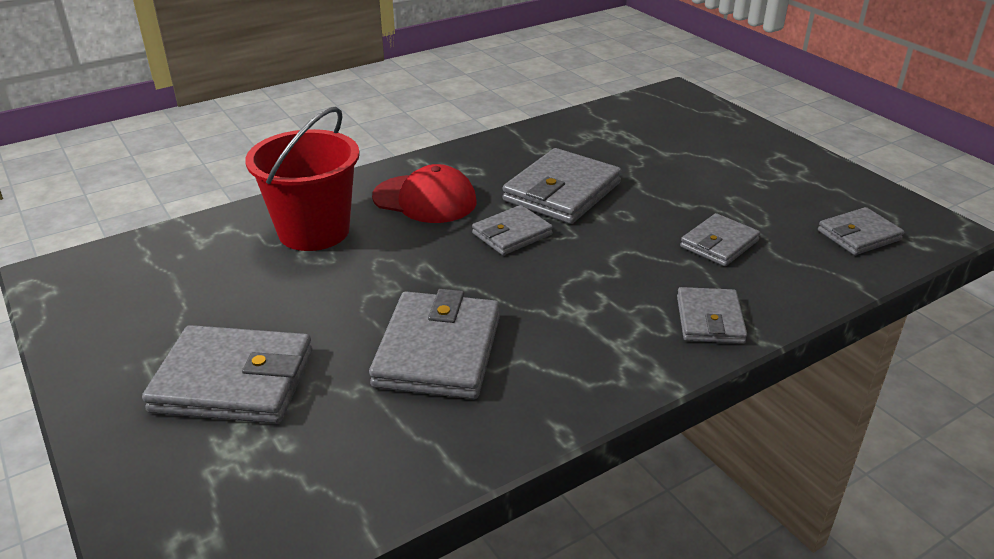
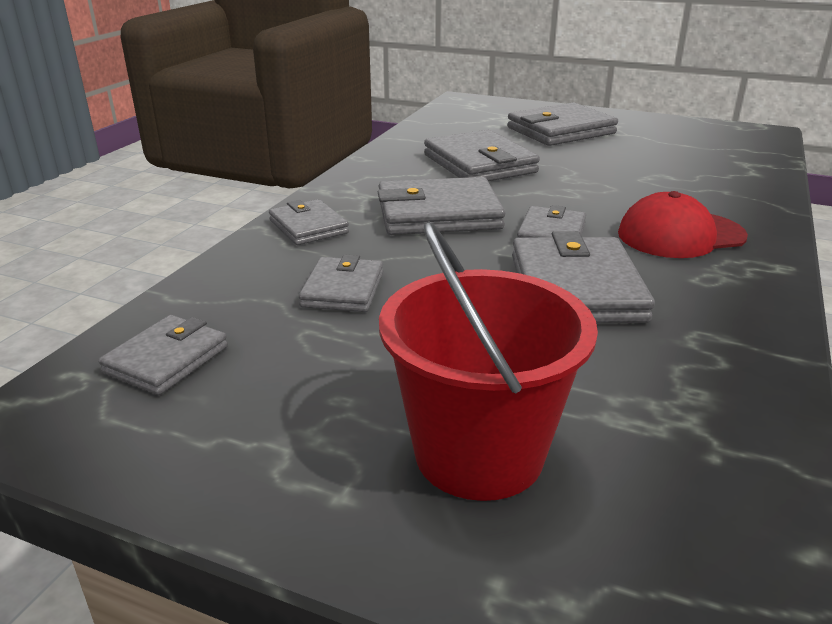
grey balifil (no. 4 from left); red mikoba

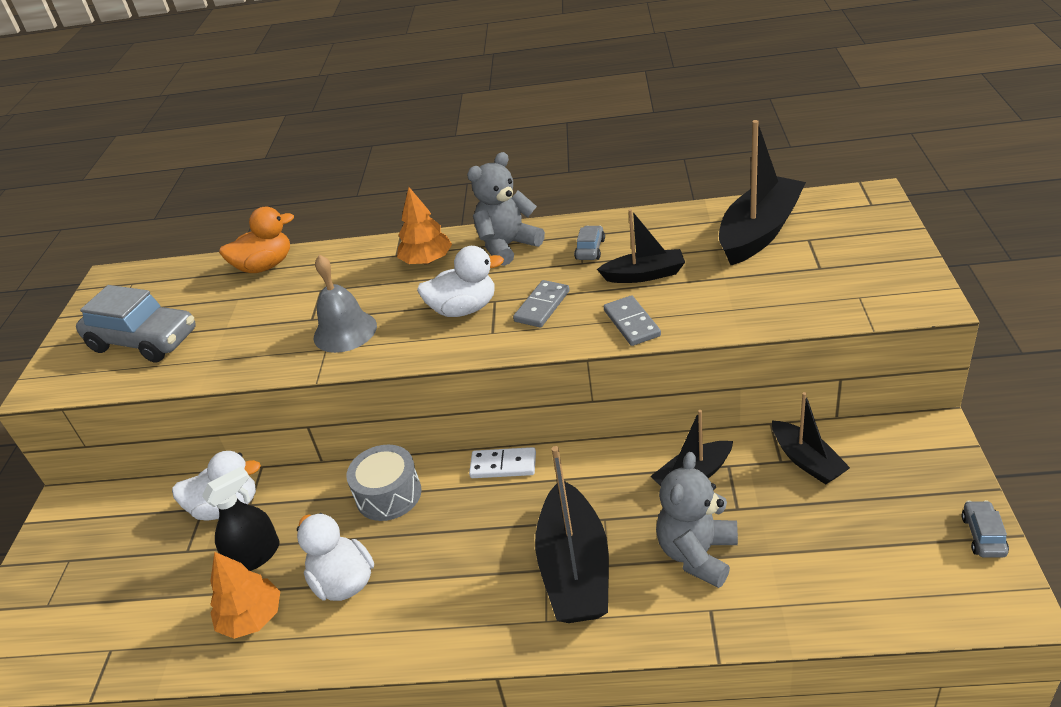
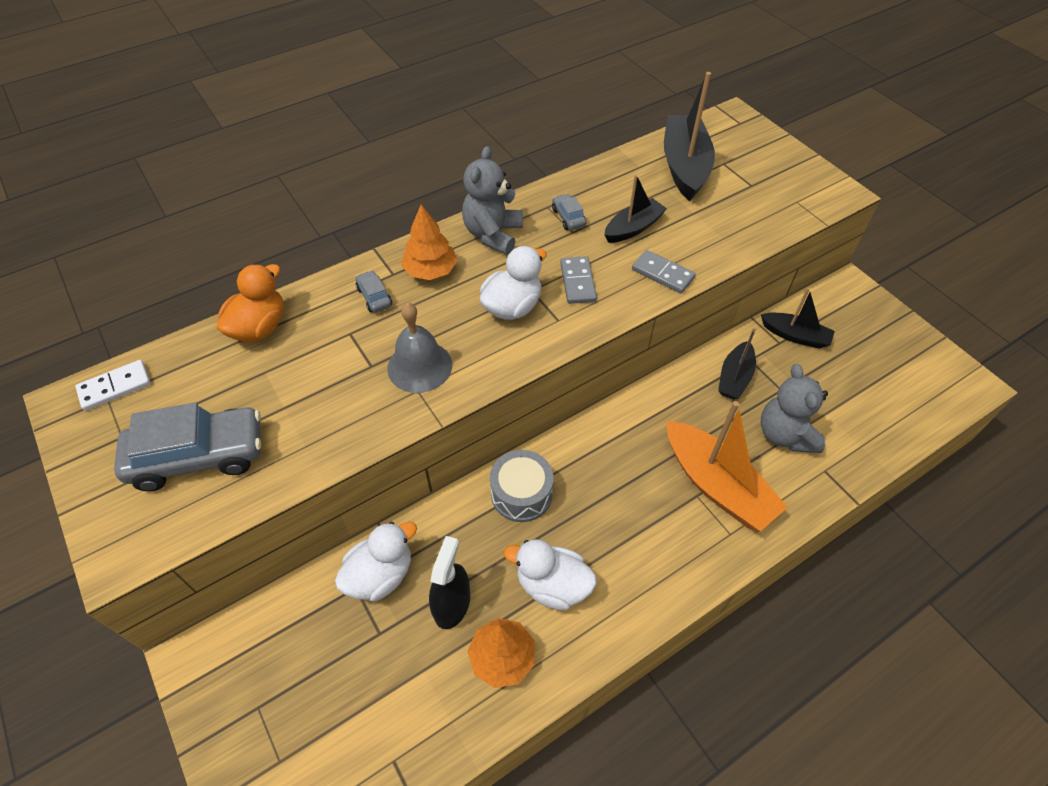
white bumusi; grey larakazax (no. 2 from left); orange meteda

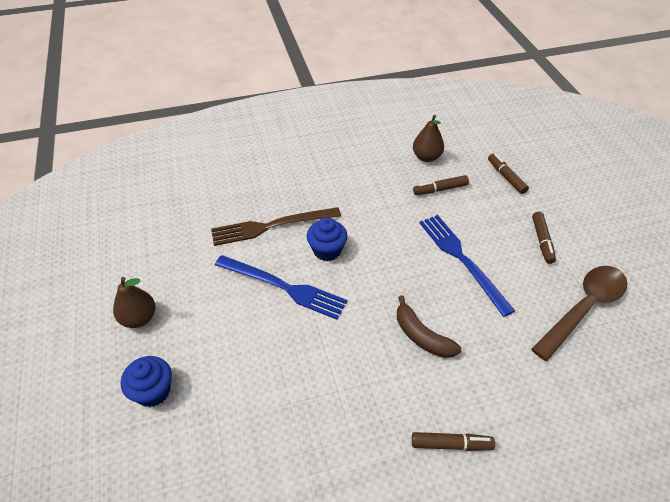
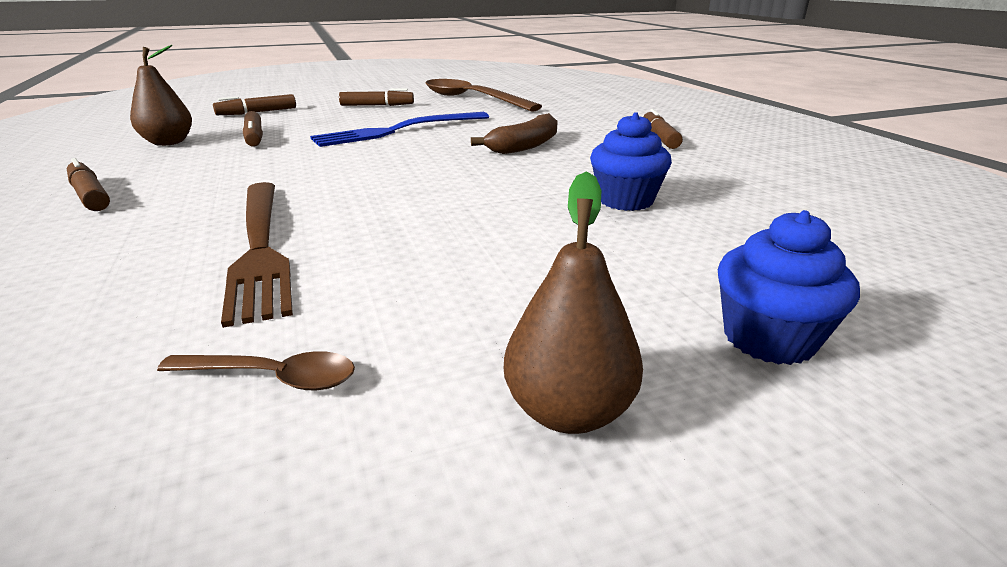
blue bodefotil (no. 1 from left in the first image); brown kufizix (no. 1 from left); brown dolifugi (no. 1 from left); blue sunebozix (no. 1 from left)

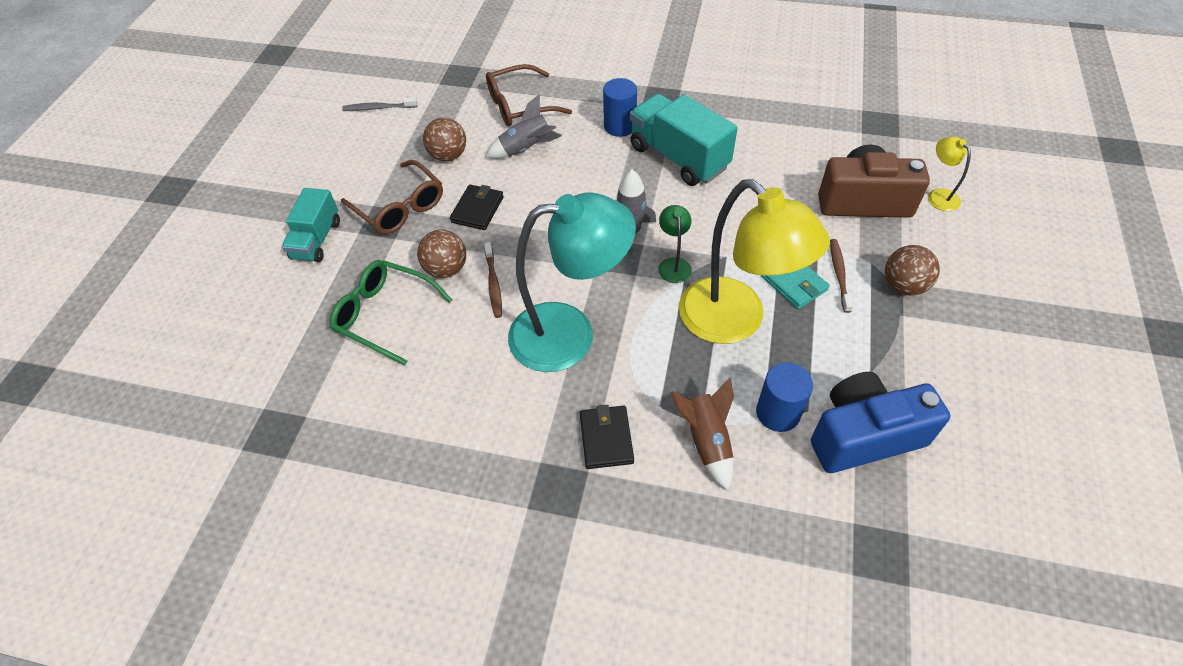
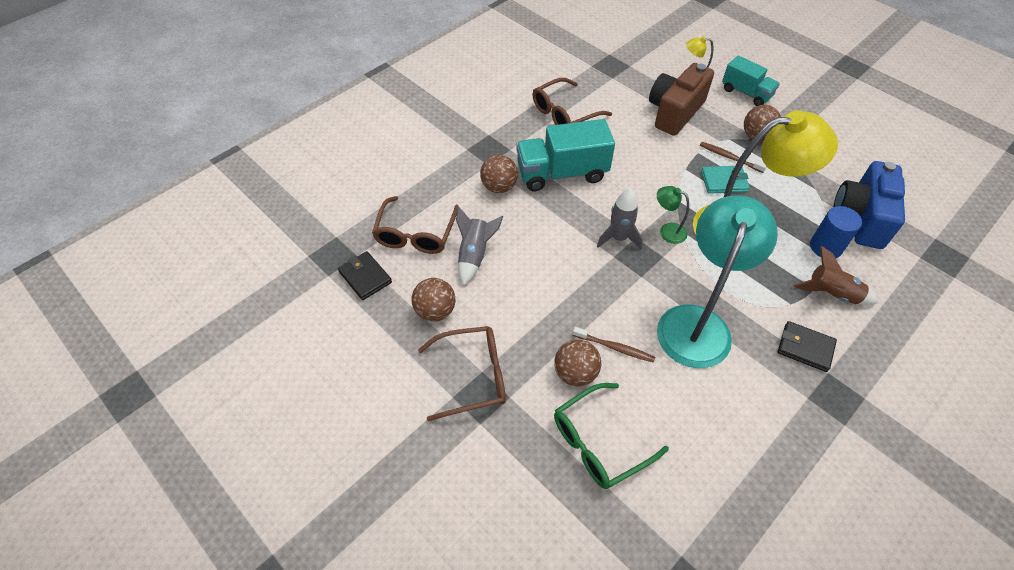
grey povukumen; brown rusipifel (no. 3 from left); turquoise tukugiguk (no. 2 from left); black balifil (no. 1 from left); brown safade (no. 2 from left)

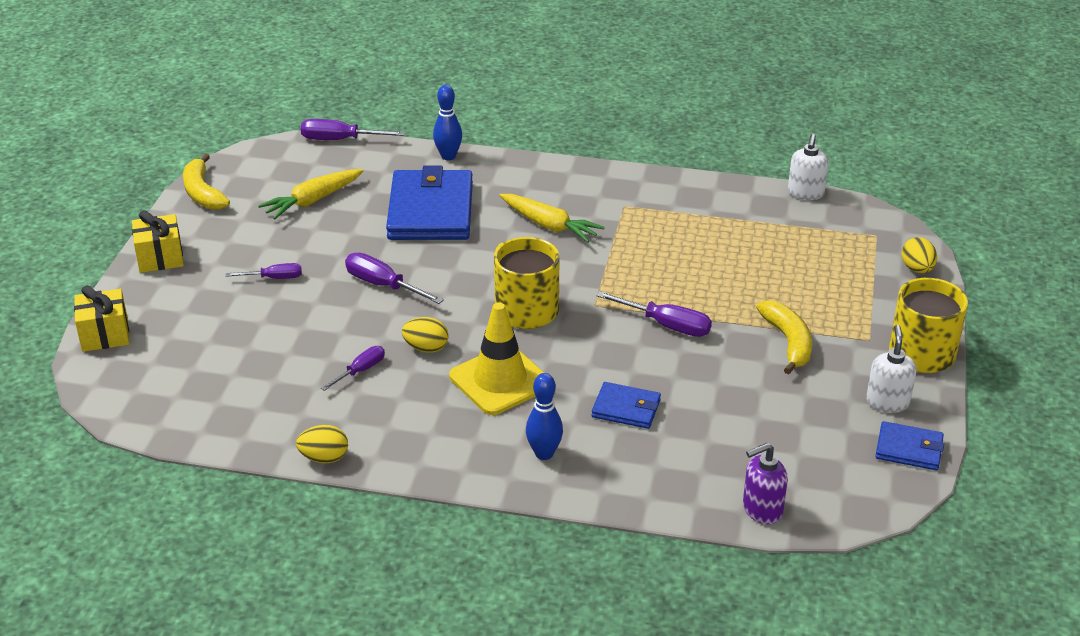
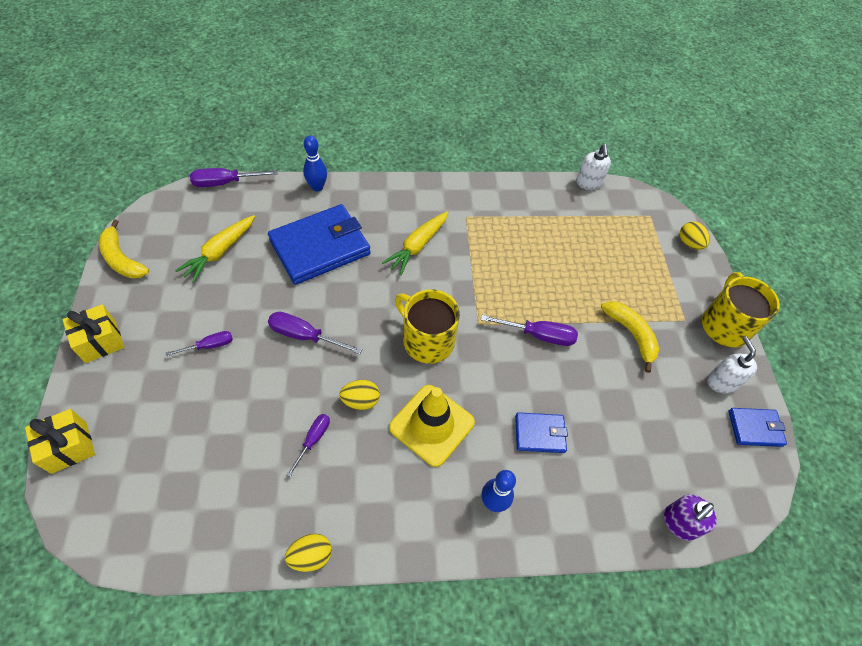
blue balifil (no. 1 from left); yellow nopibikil (no. 2 from left)

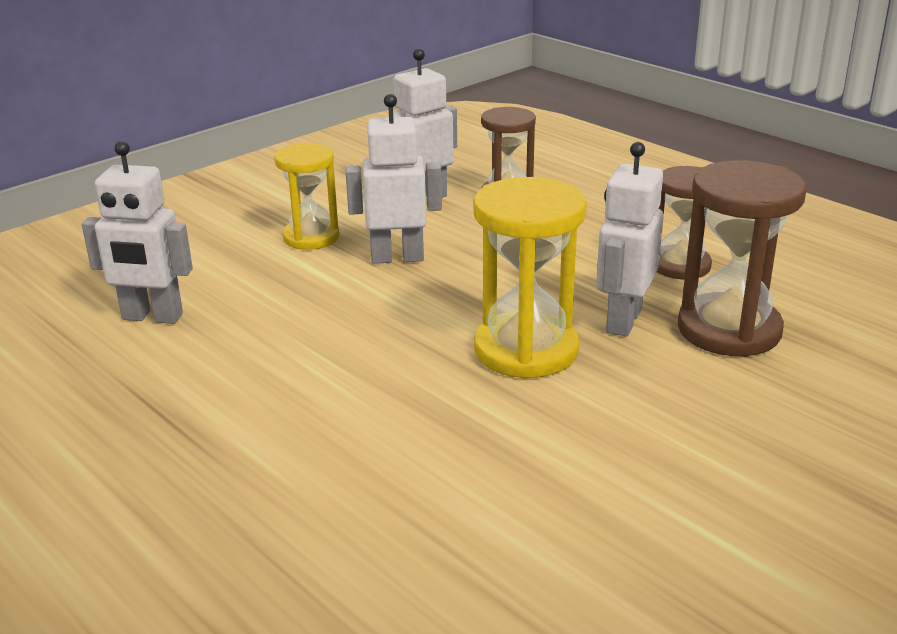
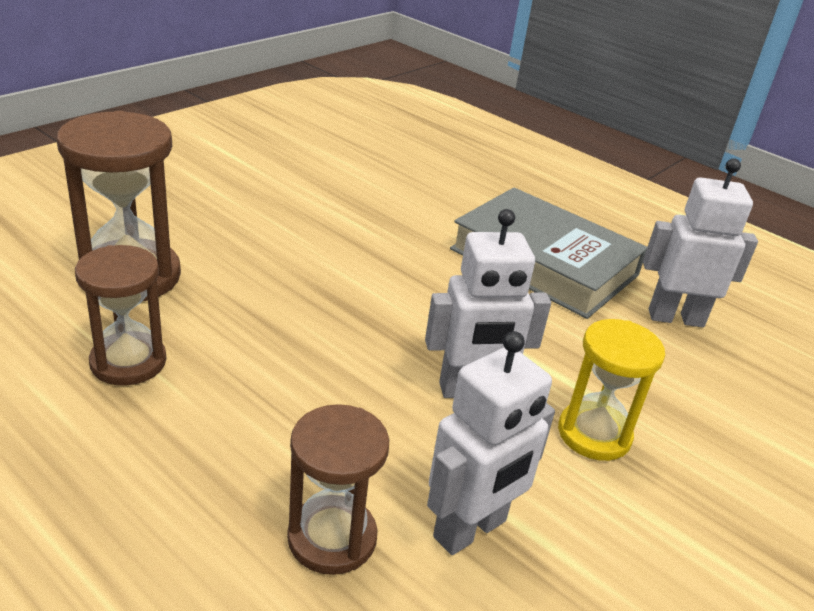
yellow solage (no. 2 from left in the first image); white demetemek (no. 4 from left in the first image); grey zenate

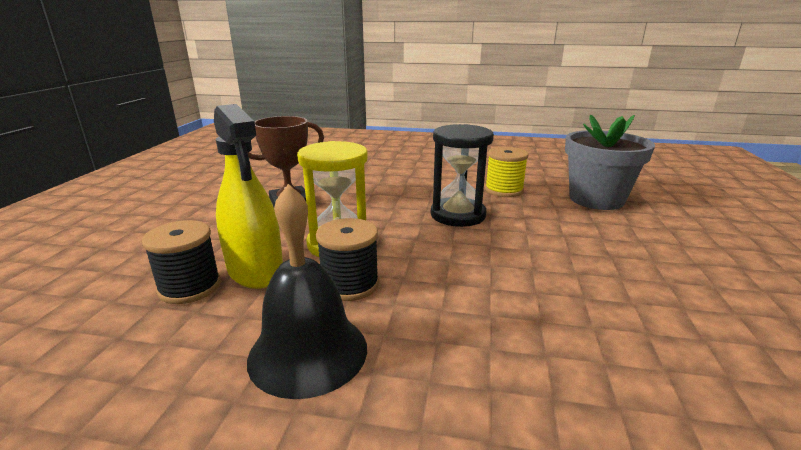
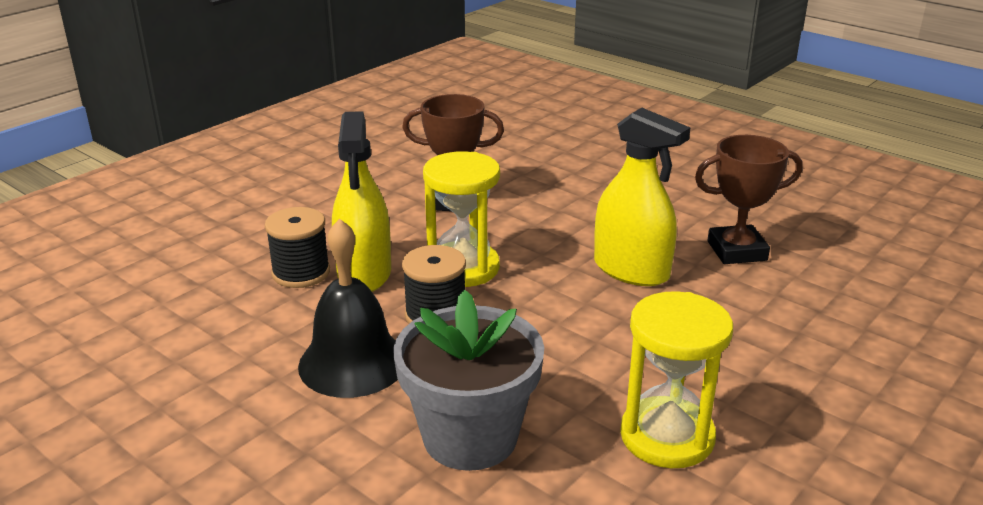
yellow solage (no. 2 from left); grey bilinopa; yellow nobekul (no. 2 from left); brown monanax (no. 2 from left)

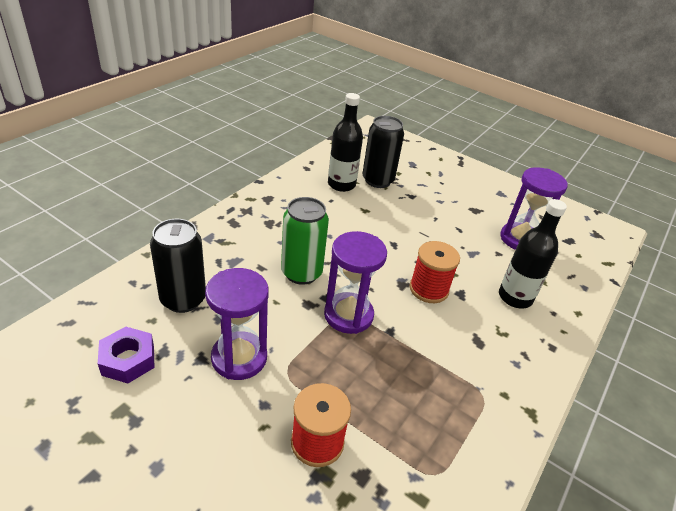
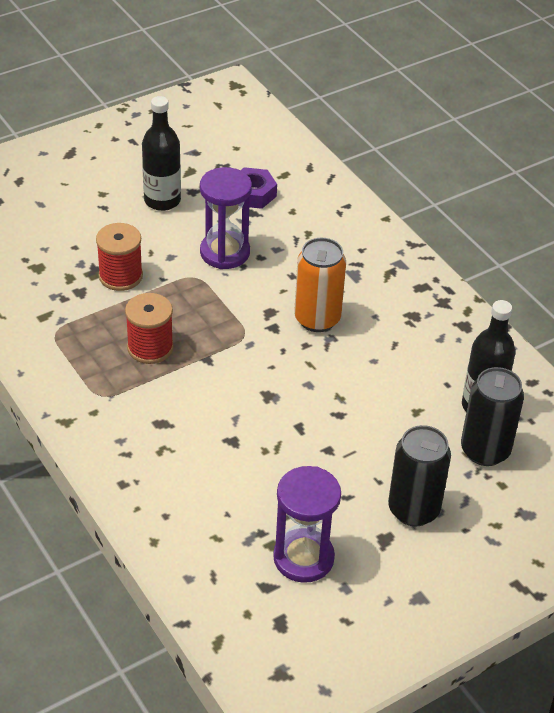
purple solage (no. 2 from left in the first image); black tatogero (no. 1 from left); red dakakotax (no. 2 from left); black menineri (no. 1 from left); orange tatogero

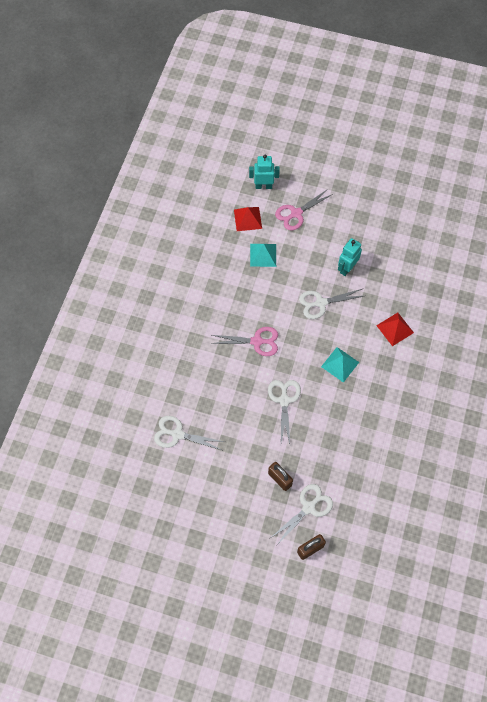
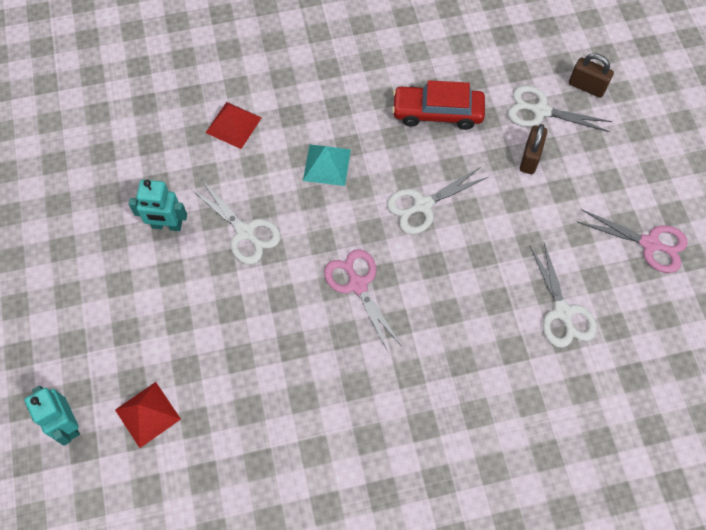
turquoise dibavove (no. 1 from left in the first image); red larakazax; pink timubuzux (no. 2 from left)

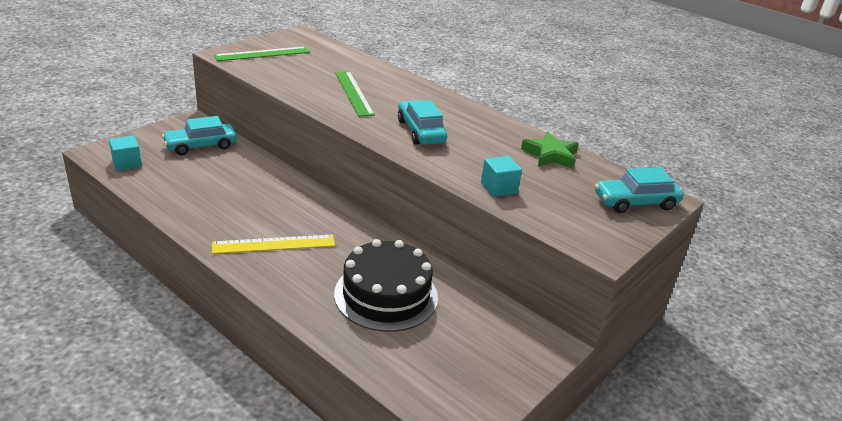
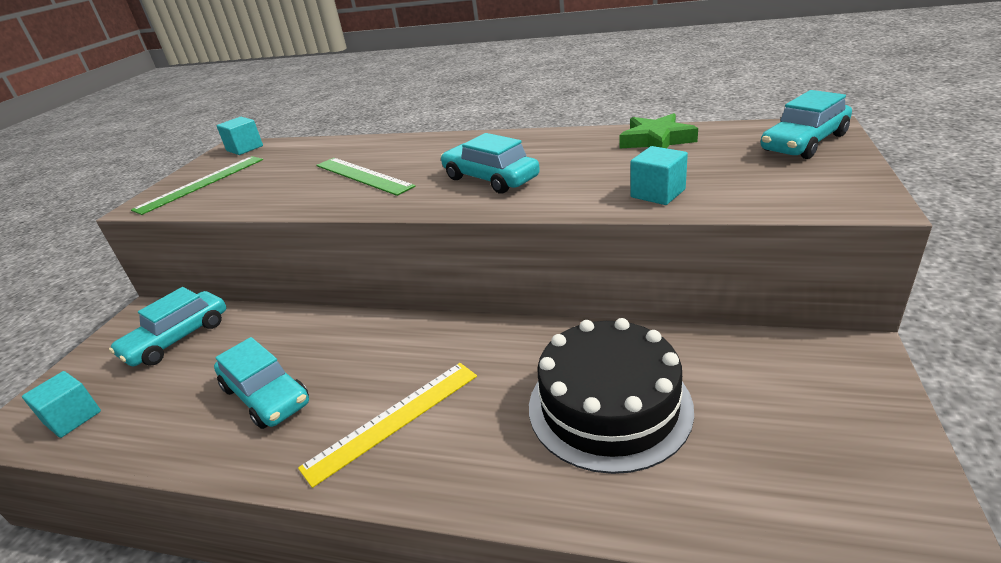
turquoise larakazax (no. 2 from left); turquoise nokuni (no. 2 from left)

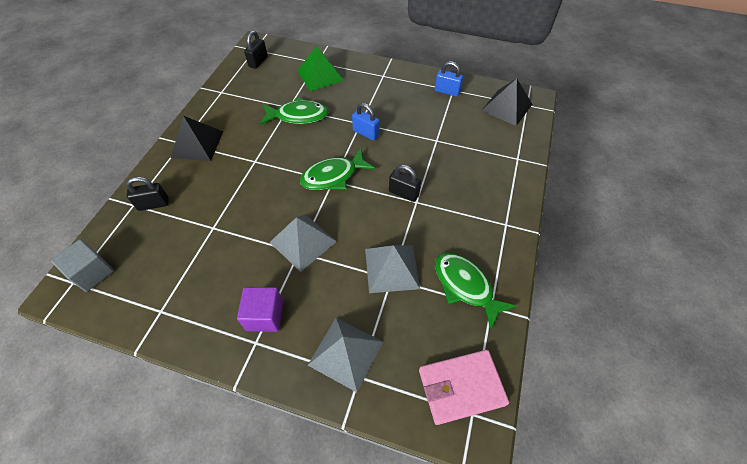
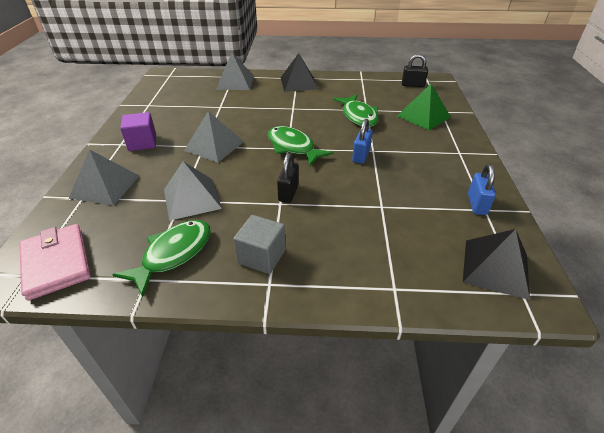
grey nokuni; grey dibavove (no. 4 from left)

